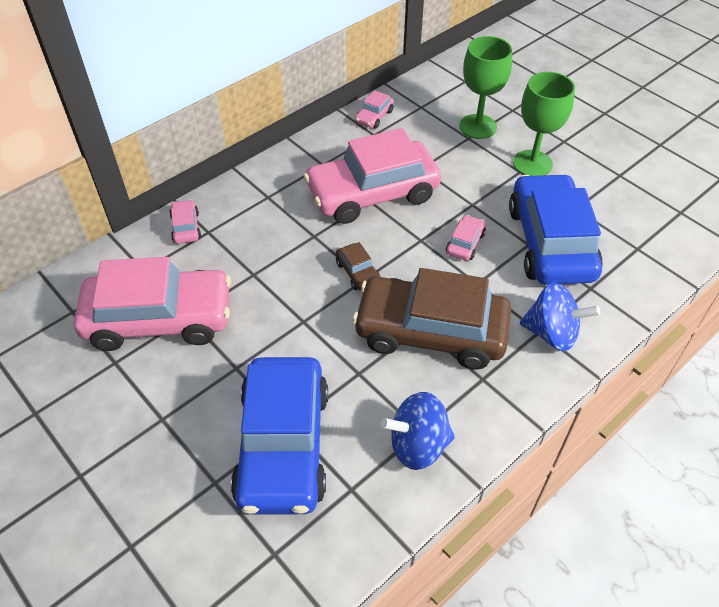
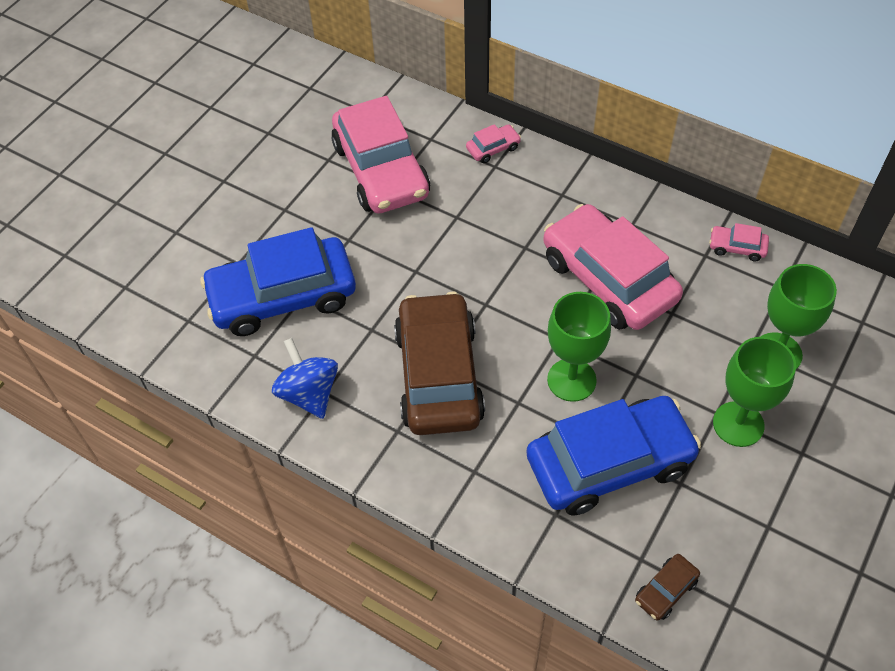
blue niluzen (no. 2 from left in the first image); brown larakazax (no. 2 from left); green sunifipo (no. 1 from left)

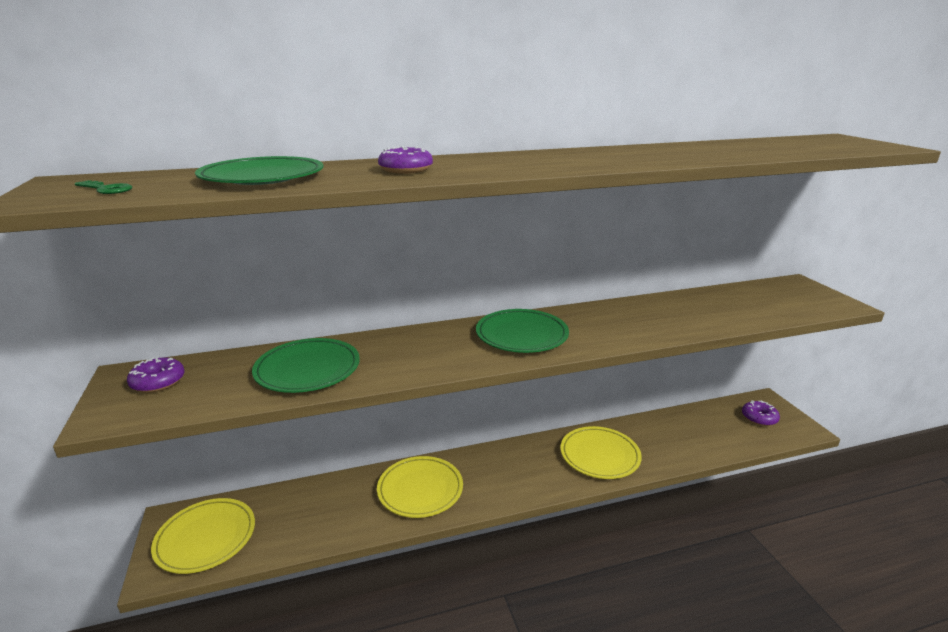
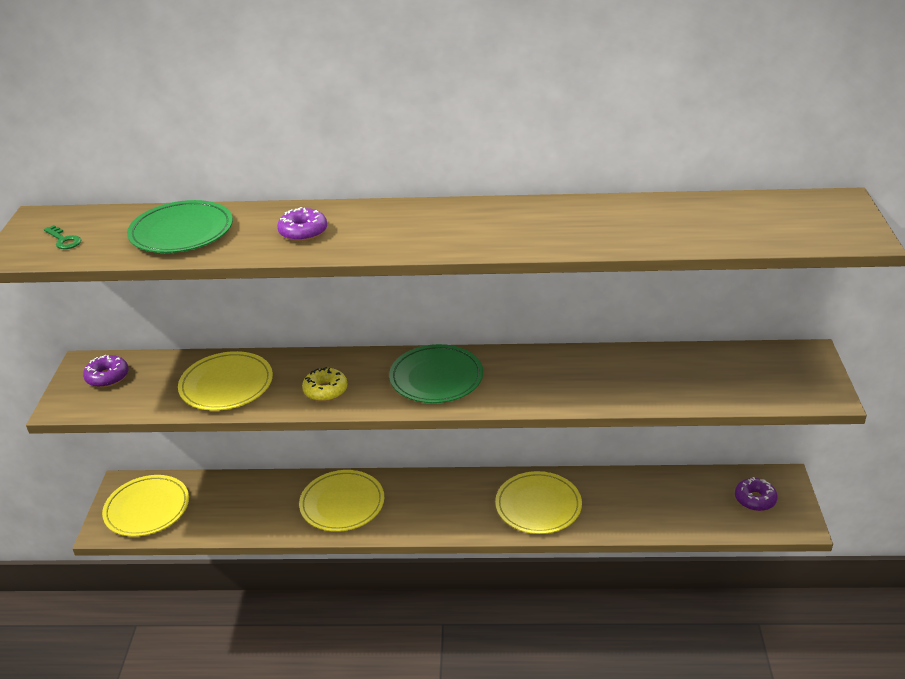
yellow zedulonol; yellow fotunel (no. 2 from left)

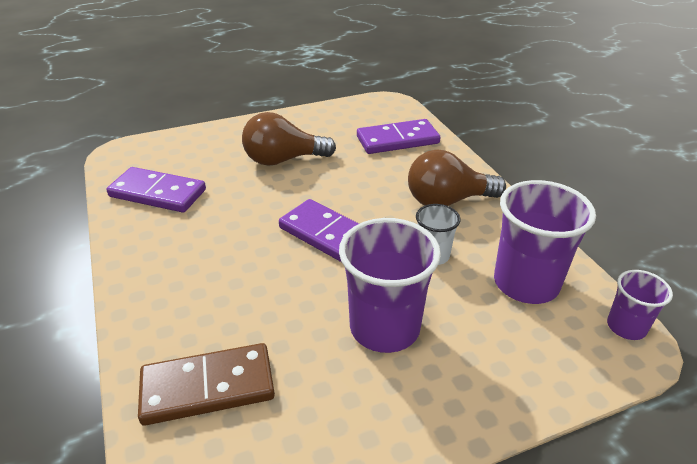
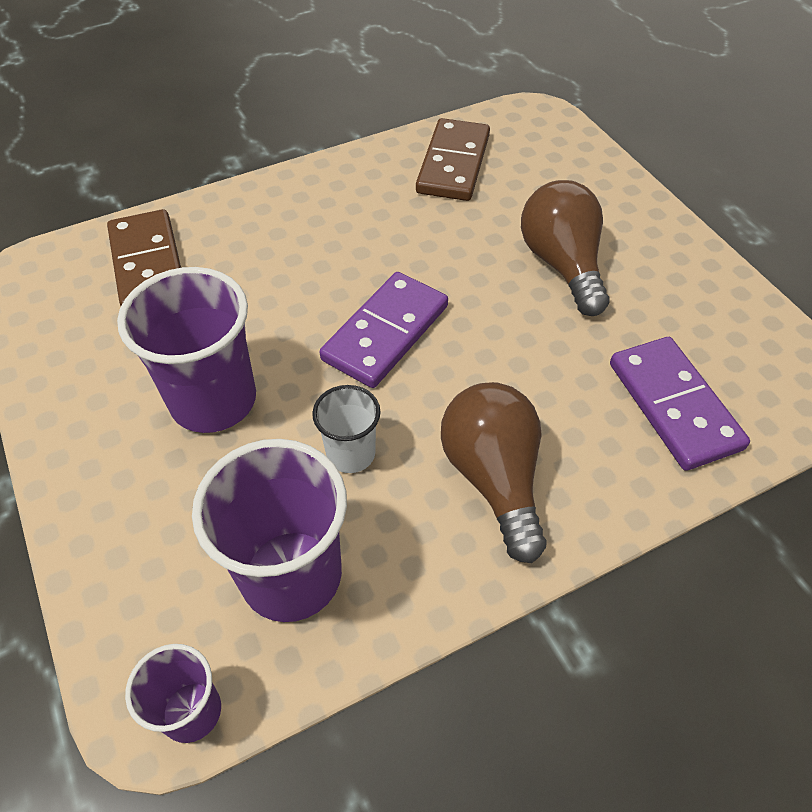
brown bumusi (no. 2 from left)

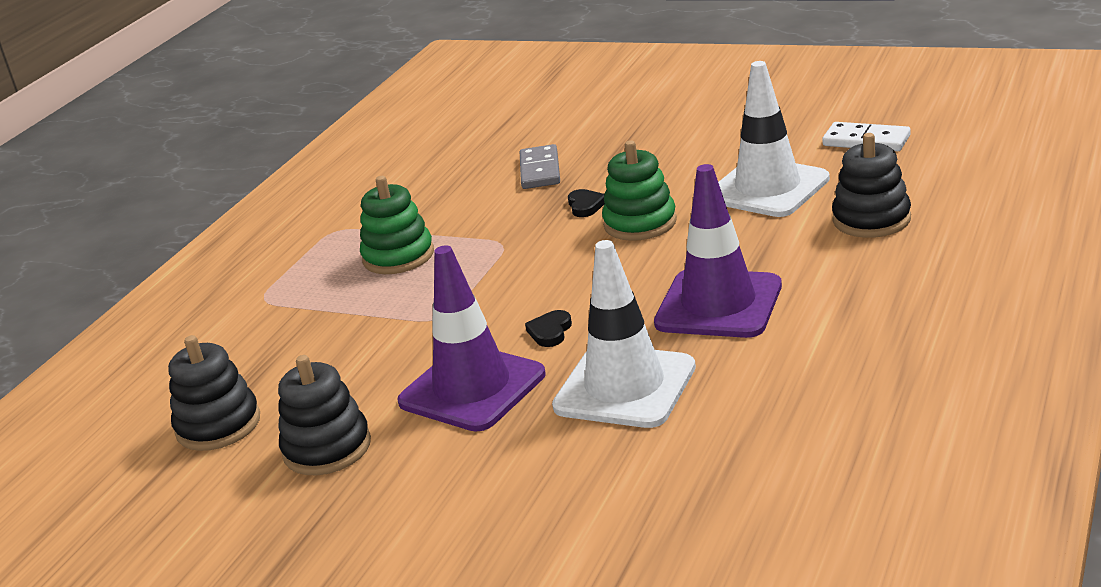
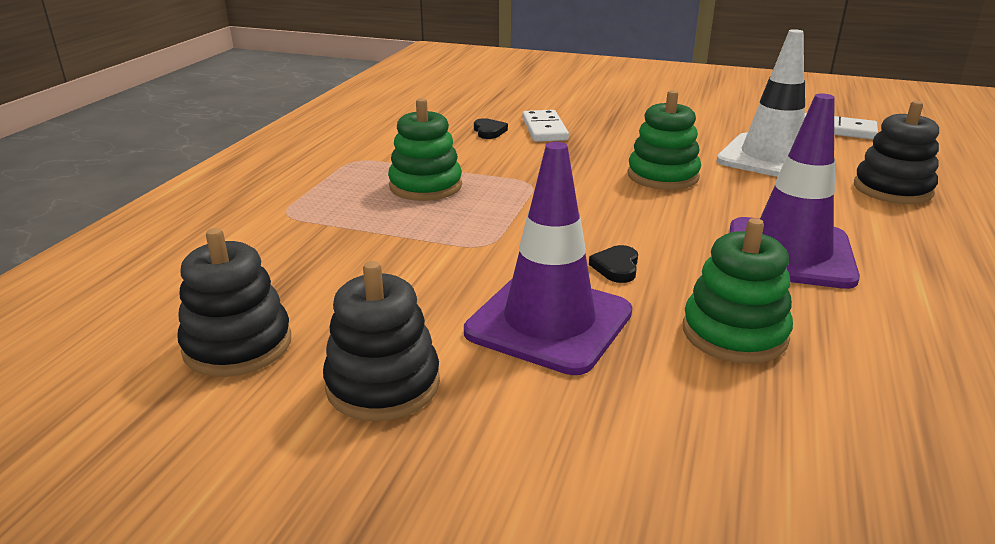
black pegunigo (no. 1 from left); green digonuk (no. 3 from left); white bumusi (no. 1 from left)

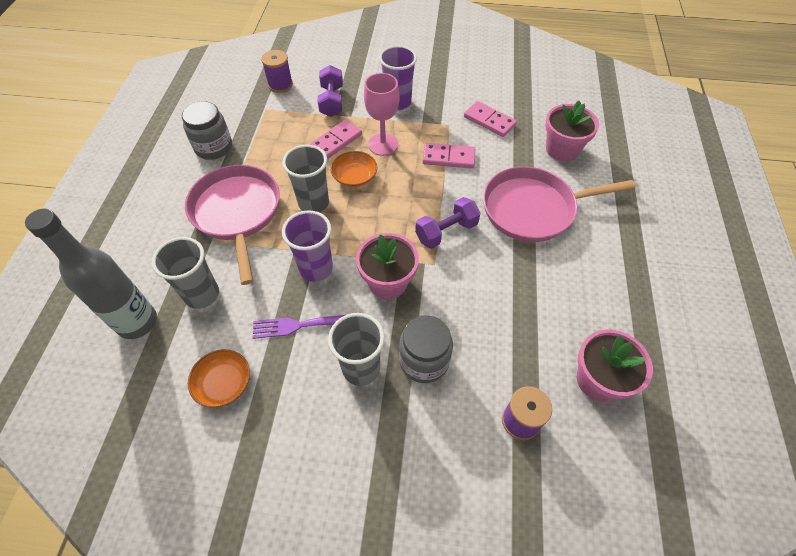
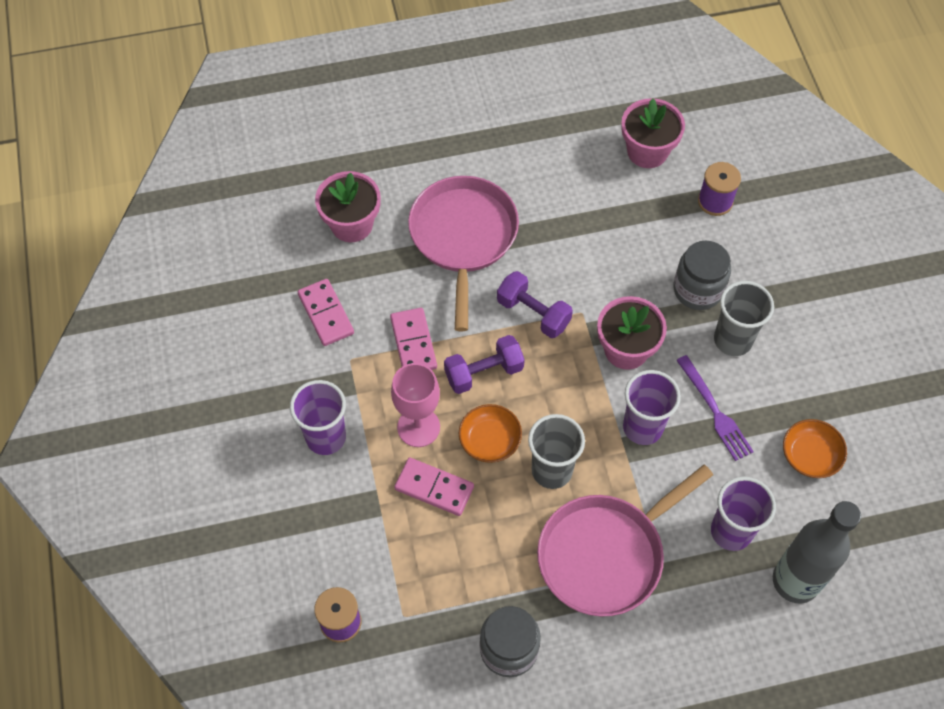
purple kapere (no. 1 from left); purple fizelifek (no. 3 from left); pink bumusi (no. 1 from left); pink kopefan (no. 1 from left)

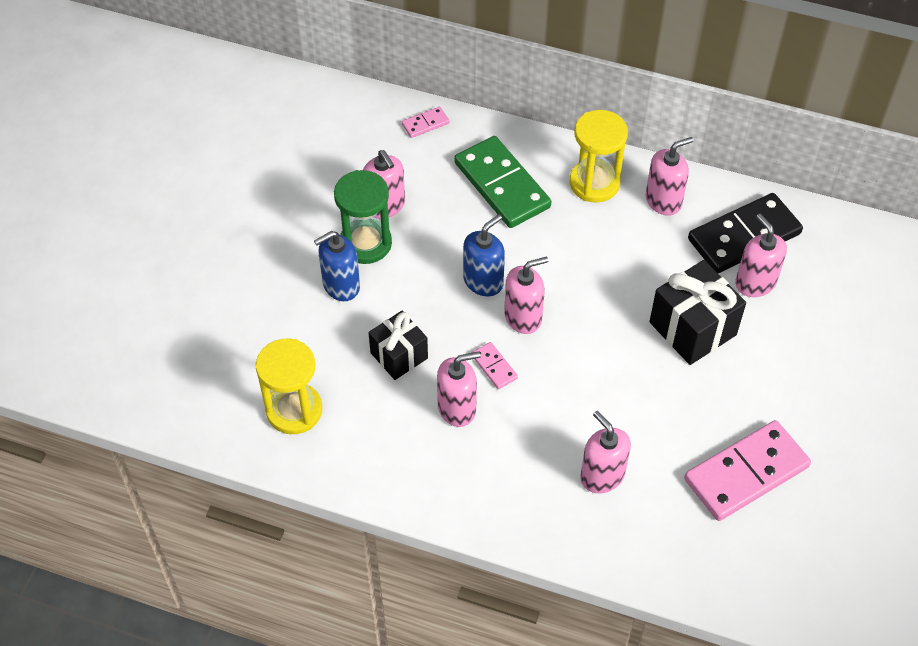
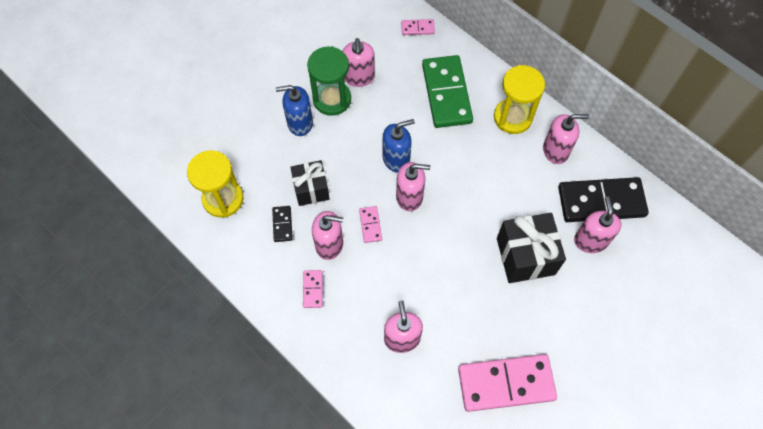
black bumusi (no. 1 from left); pink bumusi (no. 1 from left)

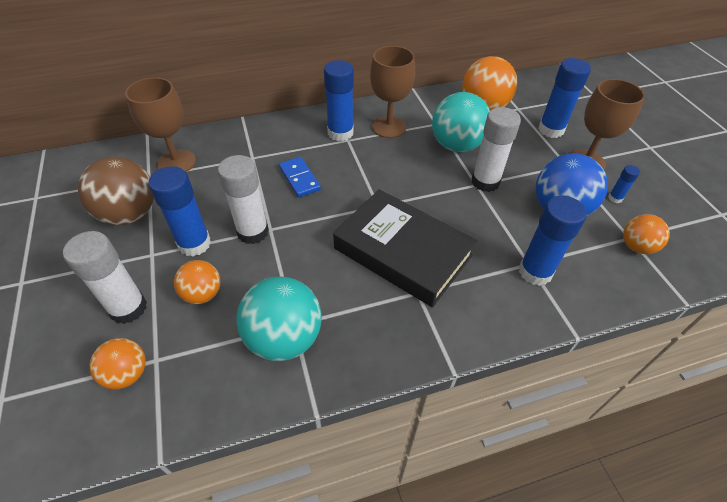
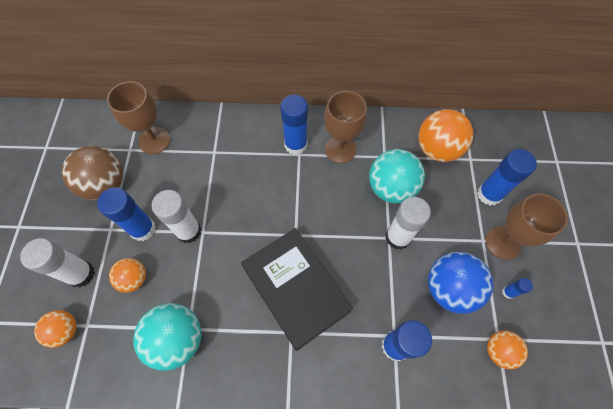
blue bumusi

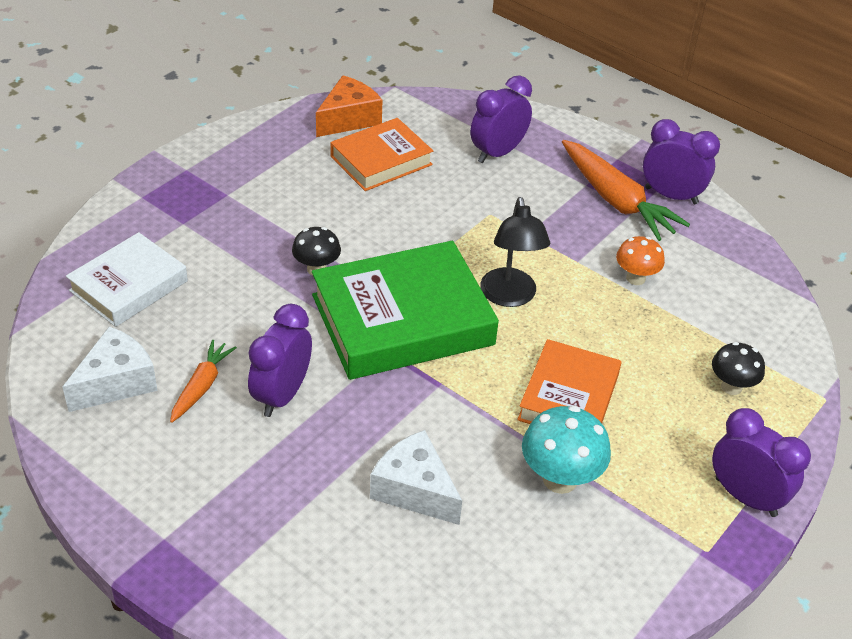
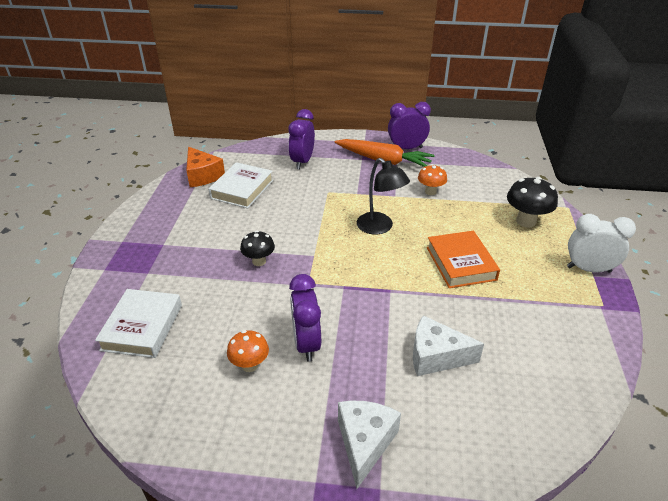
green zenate; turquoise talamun; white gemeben (no. 1 from left); orange talamun (no. 1 from left); white zenate (no. 2 from left); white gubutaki; orange gemeben; black talamun (no. 2 from left)

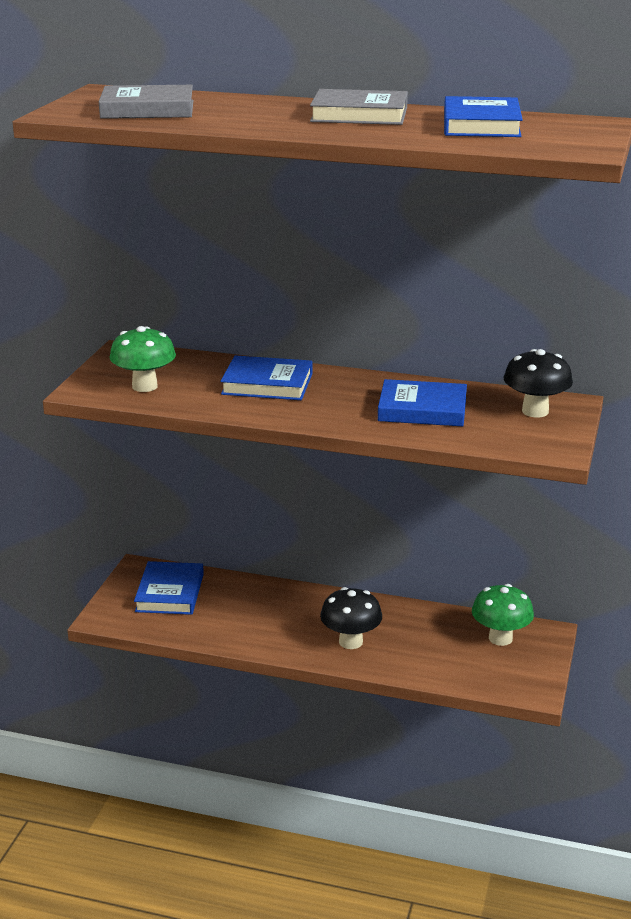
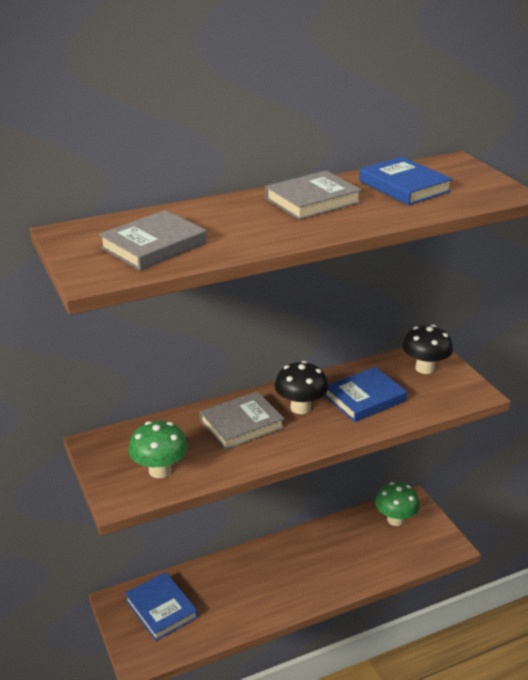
black talamun (no. 1 from left); grey zenate (no. 2 from left)

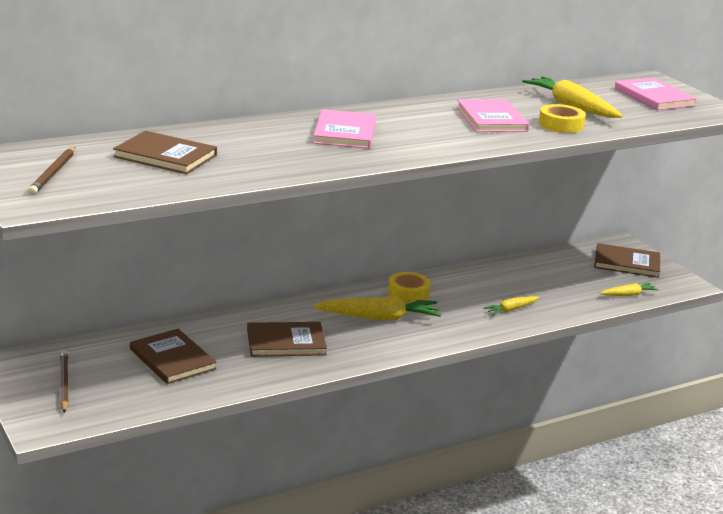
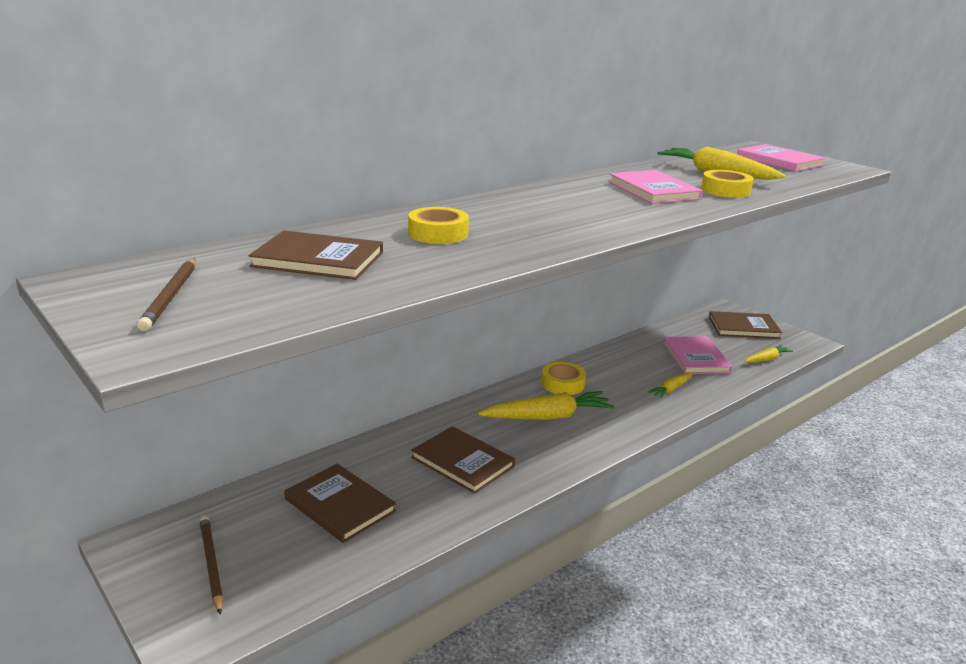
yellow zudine (no. 1 from left); pink zenate (no. 2 from left); brown zenate (no. 3 from left)

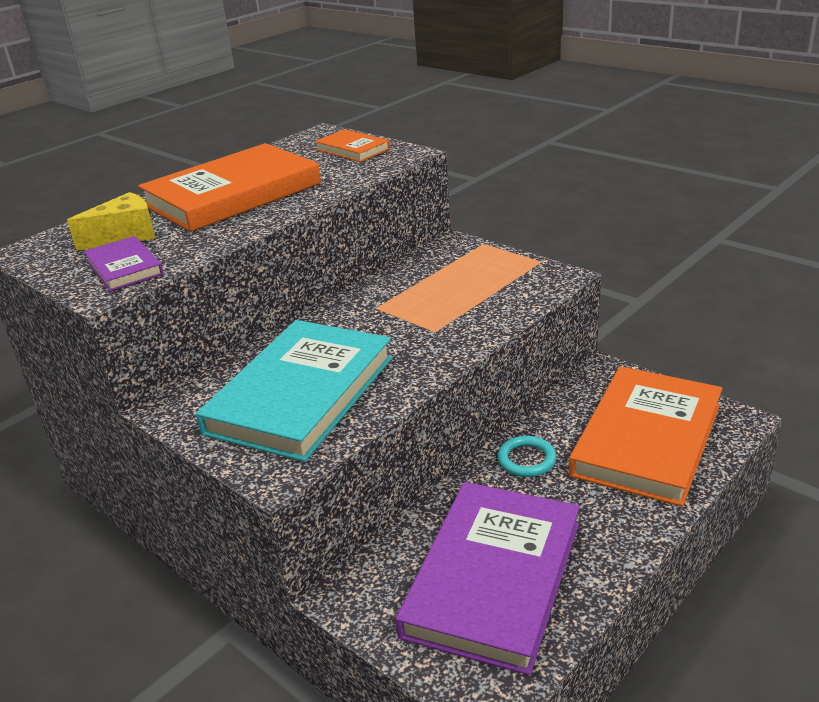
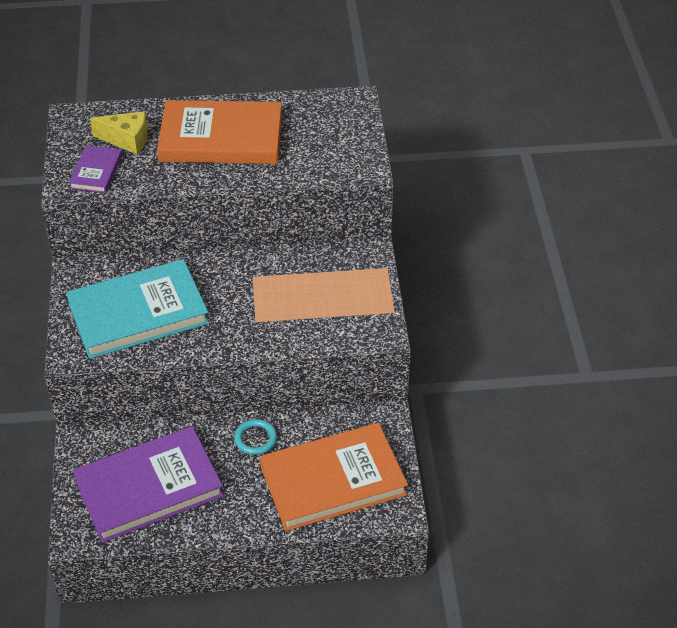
orange zenate (no. 2 from left in the first image)

